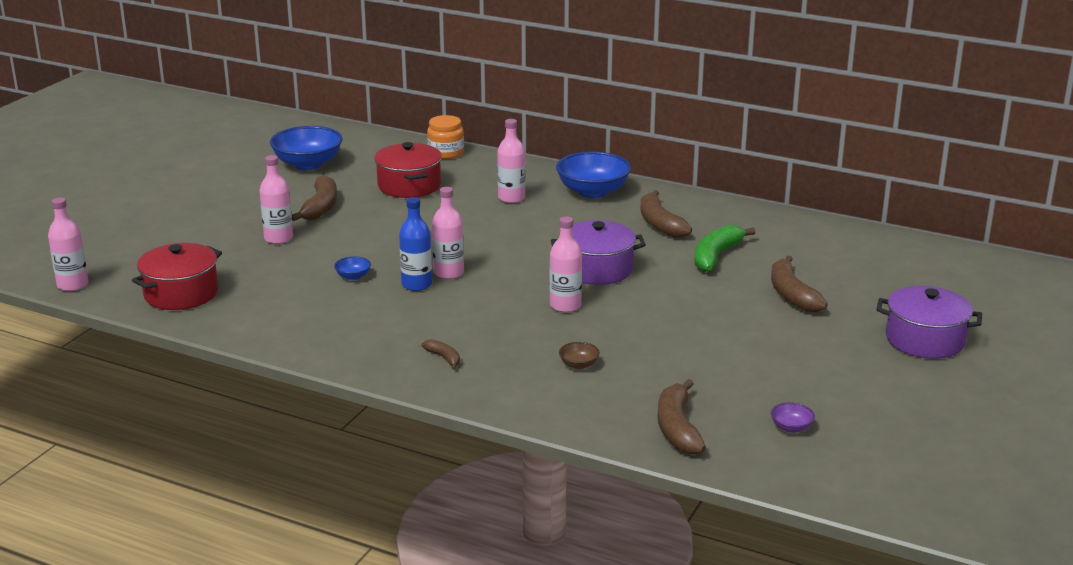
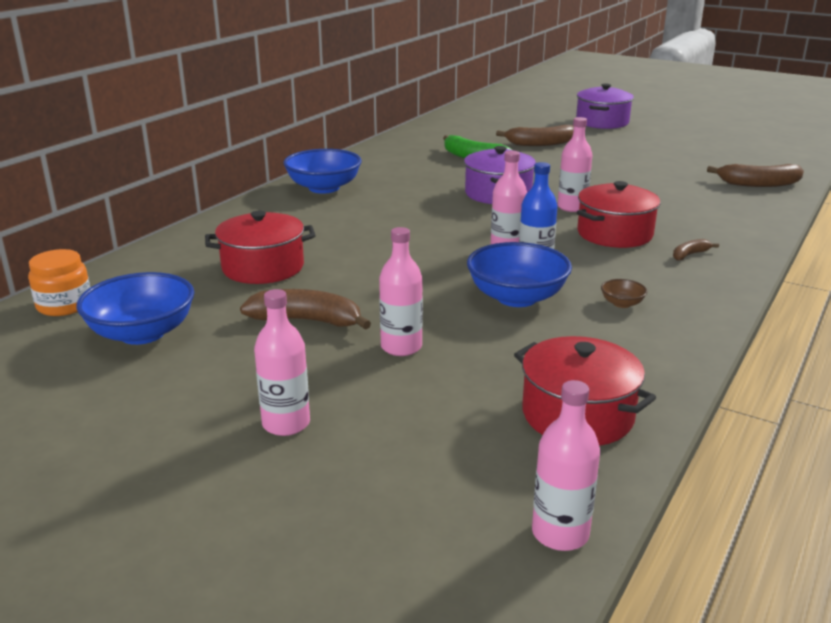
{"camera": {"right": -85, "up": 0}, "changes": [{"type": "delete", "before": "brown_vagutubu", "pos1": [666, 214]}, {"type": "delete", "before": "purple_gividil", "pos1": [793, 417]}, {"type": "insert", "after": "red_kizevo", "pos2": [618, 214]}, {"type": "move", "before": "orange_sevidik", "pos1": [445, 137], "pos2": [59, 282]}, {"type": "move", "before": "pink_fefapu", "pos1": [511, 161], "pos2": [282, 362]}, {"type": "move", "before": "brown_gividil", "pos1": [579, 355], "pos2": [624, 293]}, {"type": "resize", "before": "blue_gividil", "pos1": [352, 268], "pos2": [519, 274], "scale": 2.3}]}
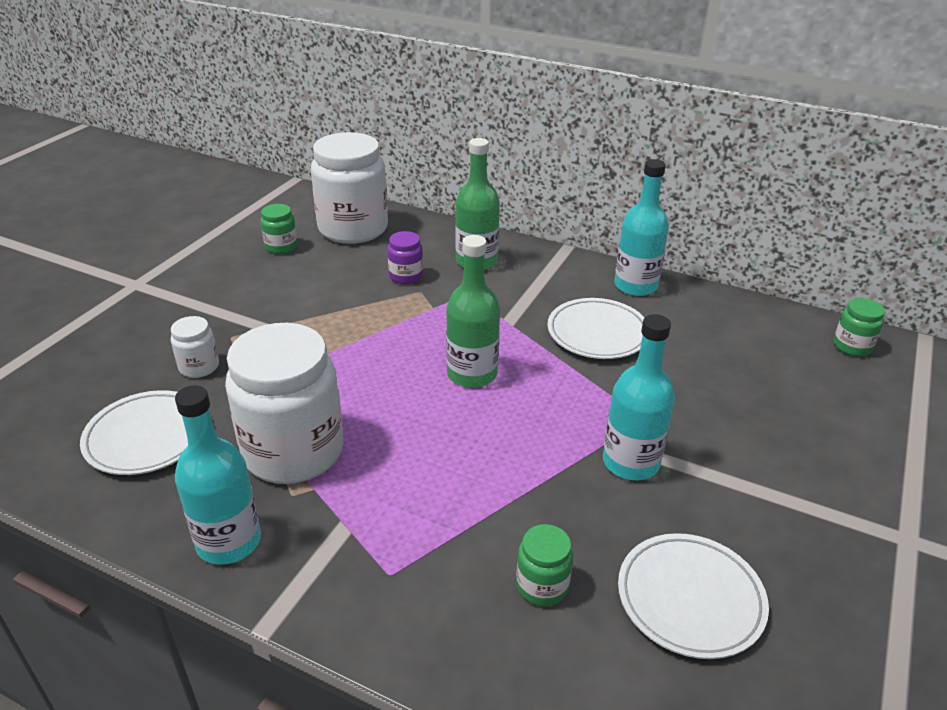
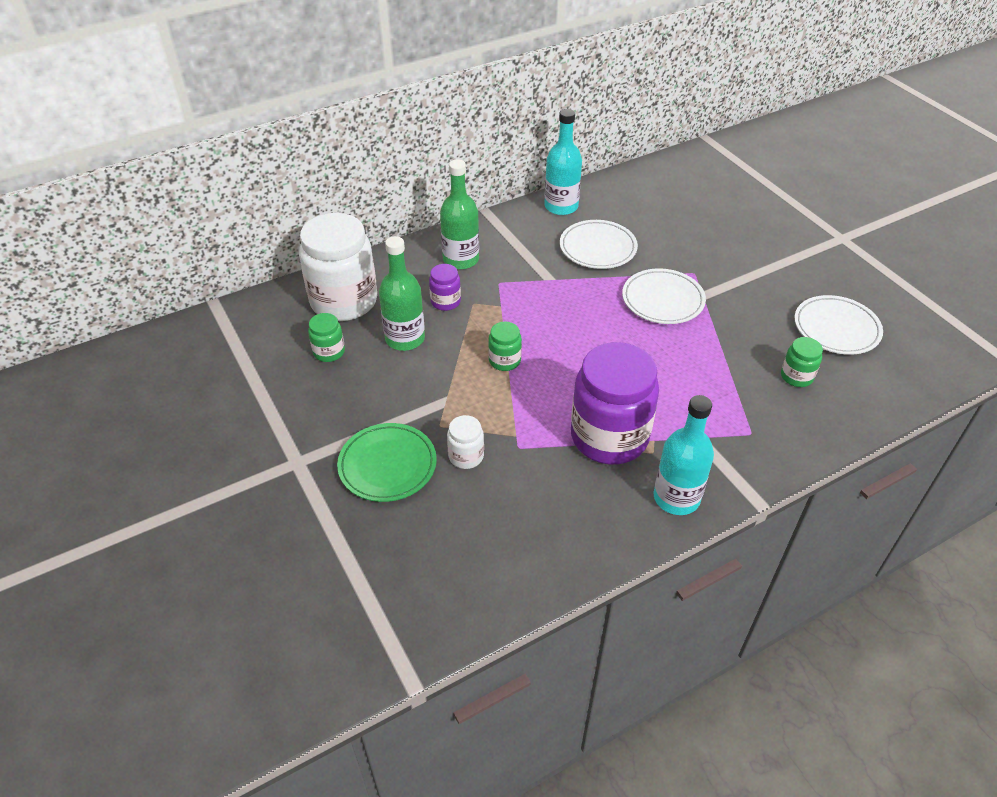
{"camera": {"right": -55, "up": 10}, "changes": [{"type": "delete", "before": "turquoise_fefapu", "pos1": [639, 397]}, {"type": "insert", "after": "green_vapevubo", "pos2": [387, 462]}, {"type": "move", "before": "white_vapevubo", "pos1": [134, 432], "pos2": [664, 296]}, {"type": "move", "before": "green_fefapu", "pos1": [473, 311], "pos2": [402, 293]}, {"type": "move", "before": "green_sevidik", "pos1": [859, 327], "pos2": [505, 346]}, {"type": "recolor", "before": "white_sevidik", "after": "purple_sevidik", "pos1": [284, 403], "pos2": [615, 403]}]}
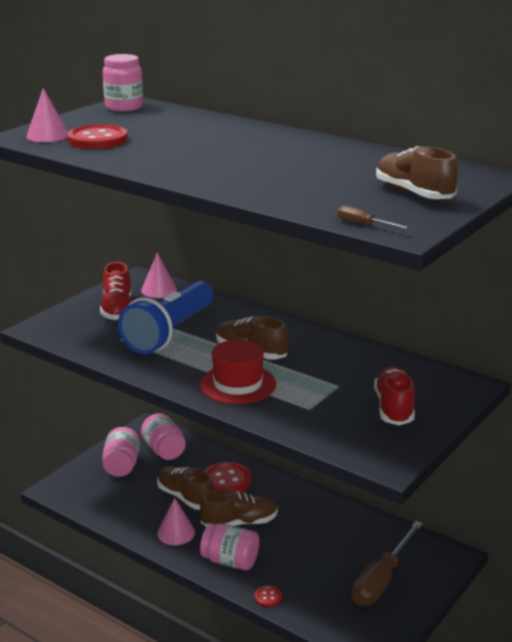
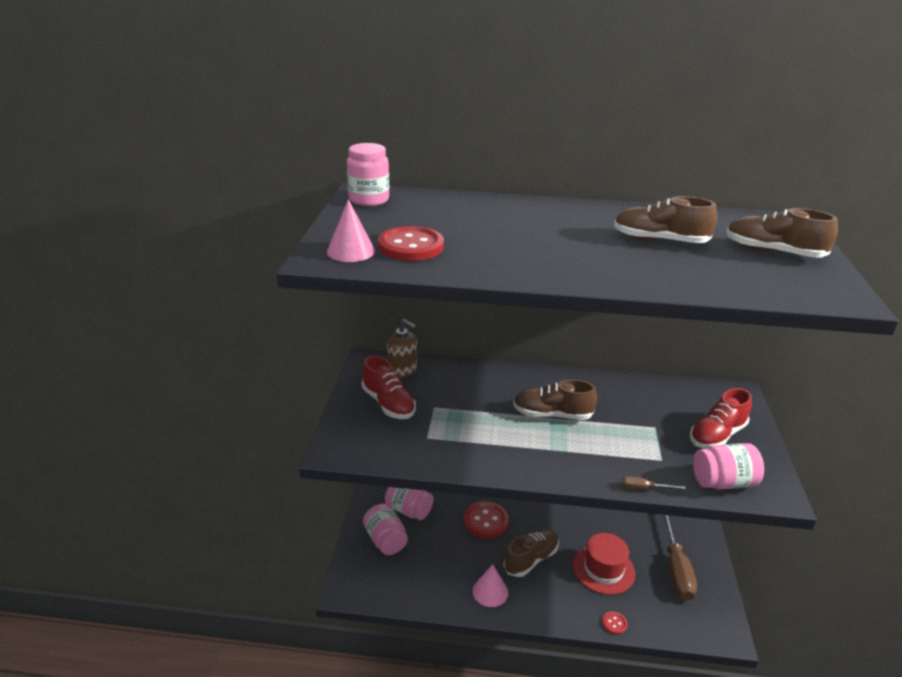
{"camera": {"right": -30, "up": 5}, "changes": [{"type": "delete", "before": "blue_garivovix", "pos1": [165, 317]}, {"type": "move", "before": "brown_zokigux", "pos1": [185, 488], "pos2": [665, 219]}, {"type": "move", "before": "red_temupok", "pos1": [238, 372], "pos2": [604, 564]}, {"type": "move", "before": "pink_sevidik", "pos1": [229, 546], "pos2": [728, 466]}, {"type": "move", "before": "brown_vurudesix", "pos1": [372, 217], "pos2": [653, 482]}, {"type": "replace", "before": "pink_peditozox", "after": "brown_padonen", "pos1": [159, 275], "pos2": [402, 348]}, {"type": "rotate", "before": "red_zokigux", "pos1": [394, 395], "pos2": [721, 418], "turn": -105}]}
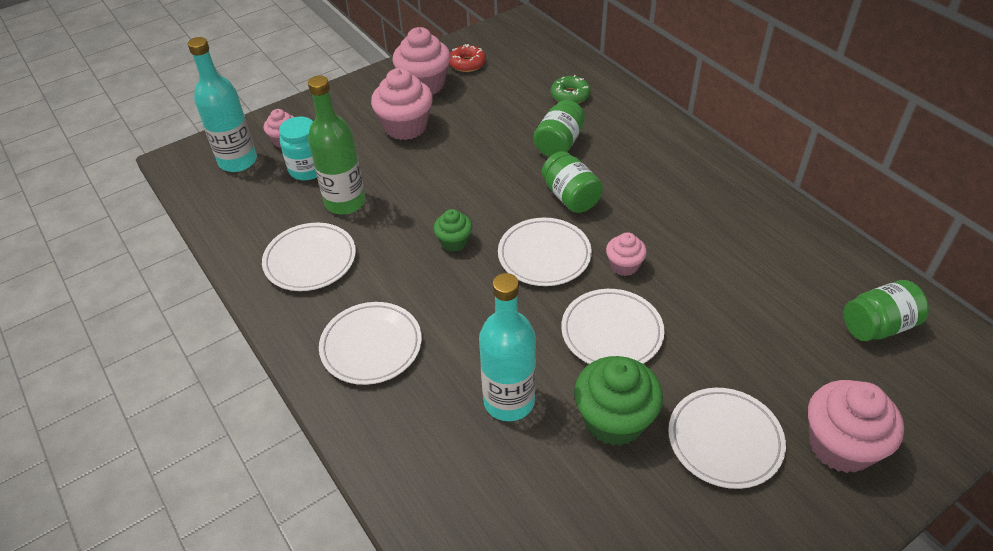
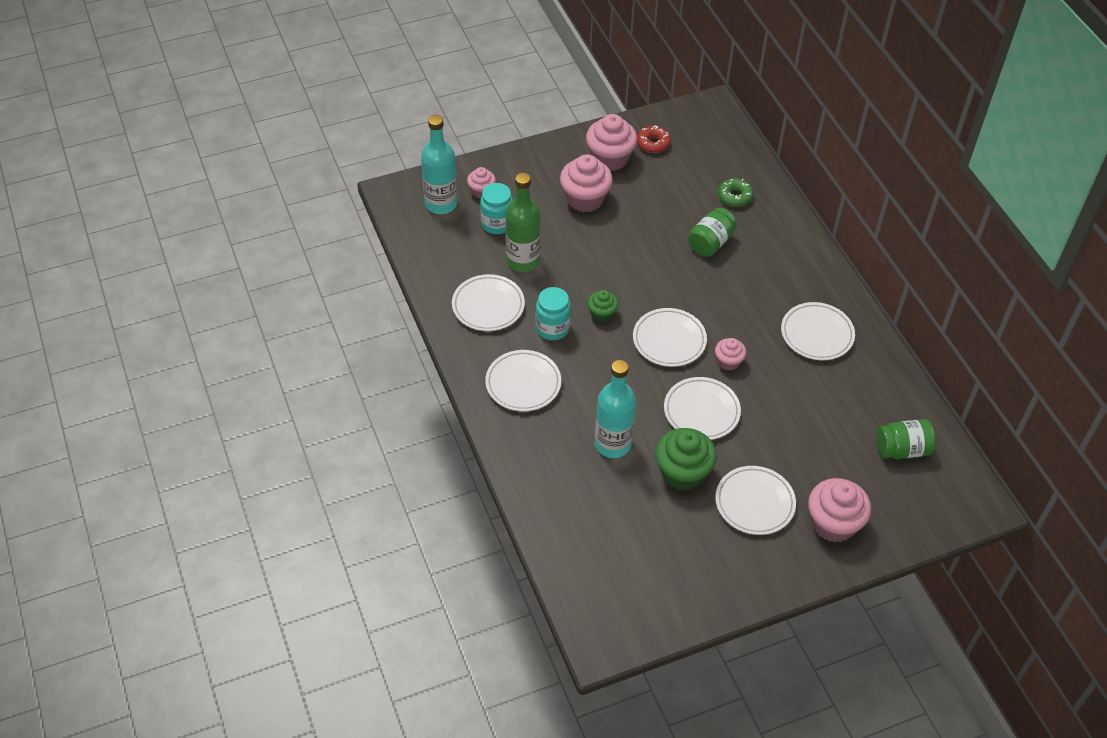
{"camera": {"right": 10, "up": 5}, "changes": [{"type": "delete", "before": "green_sevidik", "pos1": [572, 182]}, {"type": "insert", "after": "turquoise_sevidik", "pos2": [553, 313]}, {"type": "insert", "after": "white_vapevubo", "pos2": [818, 331]}]}
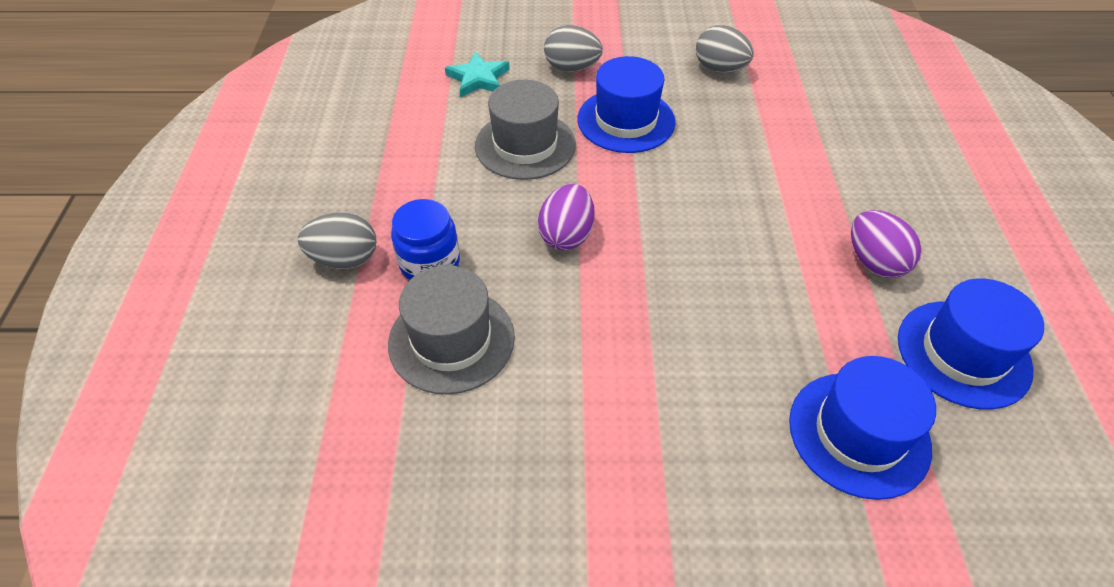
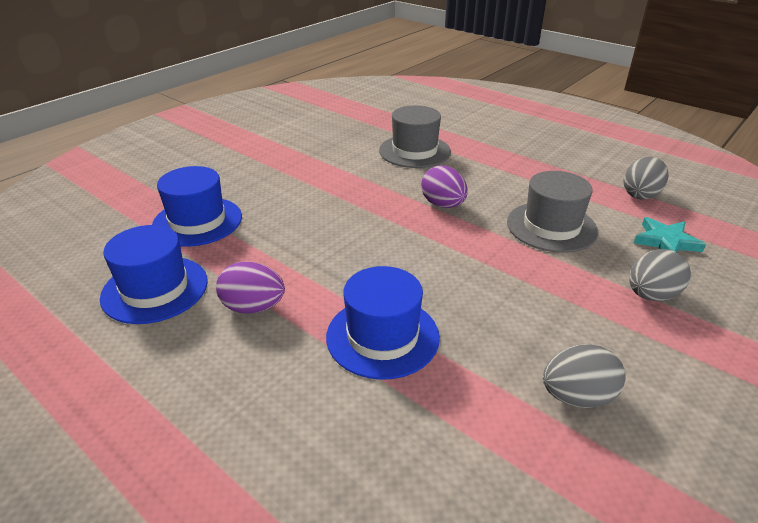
{"camera": {"right": 130, "up": -15}, "changes": [{"type": "delete", "before": "blue_sevidik", "pos1": [425, 239]}, {"type": "move", "before": "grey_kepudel", "pos1": [337, 240], "pos2": [645, 178]}, {"type": "move", "before": "blue_temupok", "pos1": [626, 104], "pos2": [383, 323]}]}
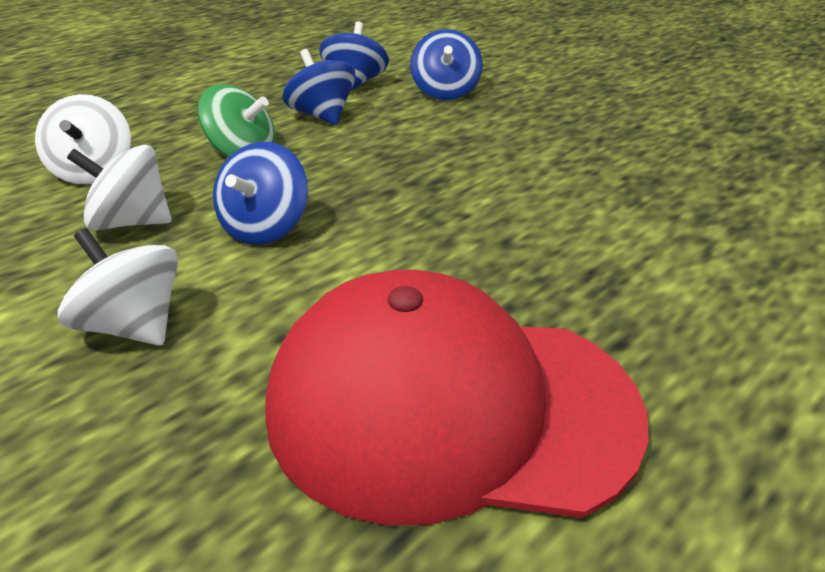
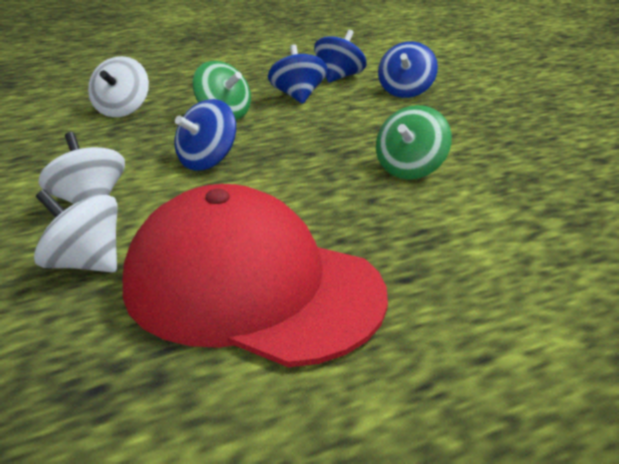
{"camera": {"right": 20, "up": -5}, "changes": [{"type": "insert", "after": "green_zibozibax", "pos2": [414, 142]}, {"type": "move", "before": "white_zibozibax", "pos1": [119, 187], "pos2": [76, 231]}]}
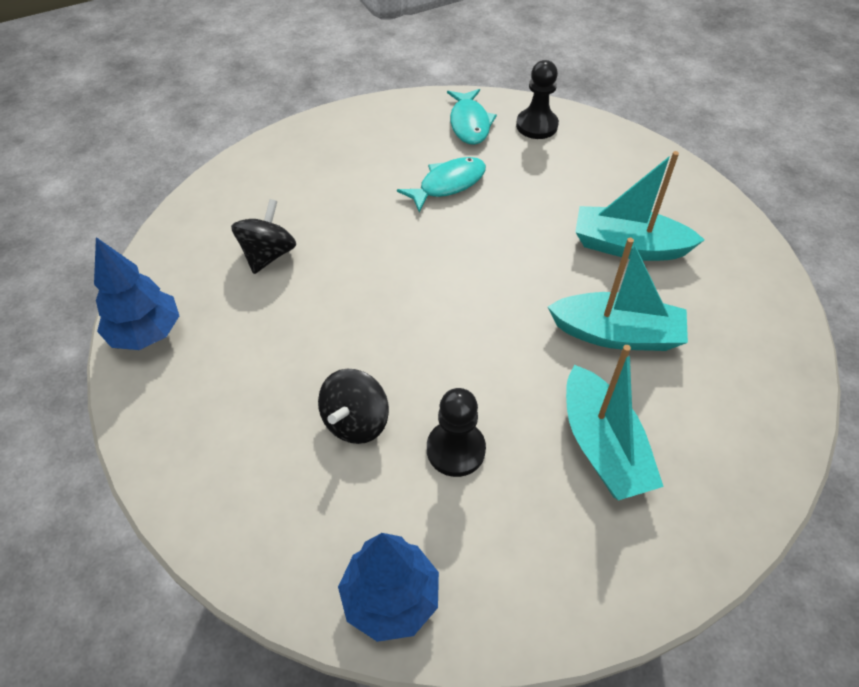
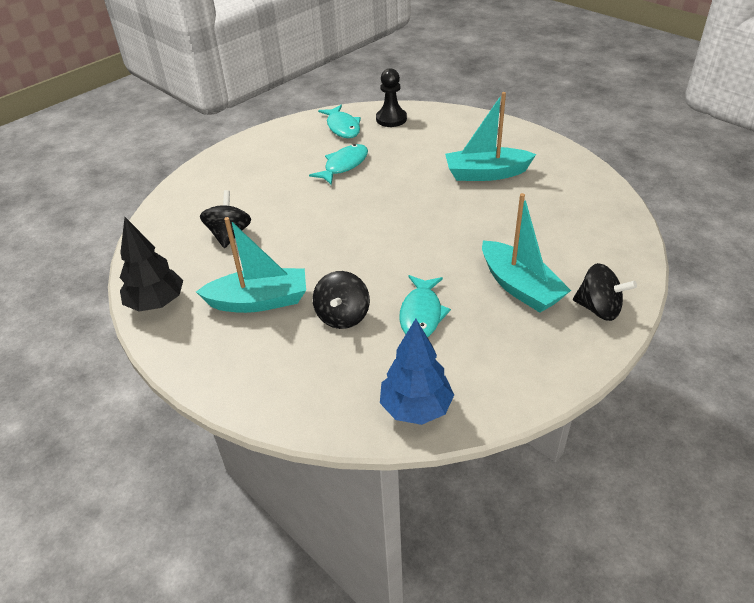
{"camera": {"right": -15, "up": -10}, "changes": [{"type": "insert", "after": "black_zibozibax", "pos2": [605, 292]}, {"type": "move", "before": "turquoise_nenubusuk", "pos1": [618, 294], "pos2": [251, 265]}, {"type": "replace", "before": "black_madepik", "after": "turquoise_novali", "pos1": [456, 432], "pos2": [425, 306]}, {"type": "recolor", "before": "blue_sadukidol", "after": "black_sadukidol", "pos1": [136, 293], "pos2": [151, 264]}]}
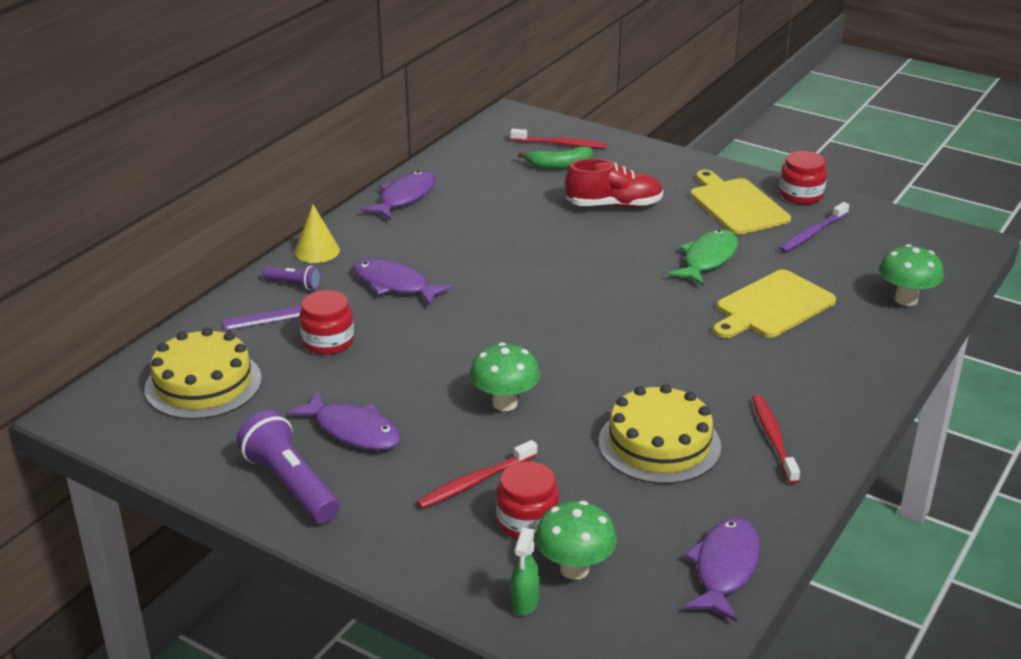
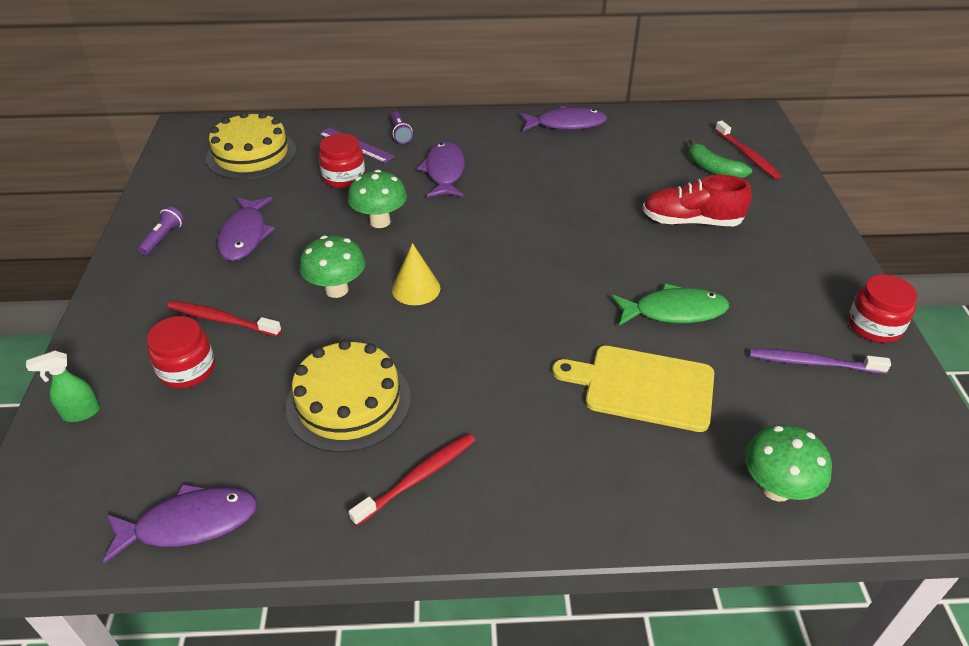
{"camera": {"right": 55, "up": 10}, "changes": [{"type": "delete", "before": "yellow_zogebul", "pos1": [740, 202]}, {"type": "move", "before": "yellow_peditozox", "pos1": [317, 233], "pos2": [416, 274]}, {"type": "move", "before": "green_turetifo", "pos1": [576, 540], "pos2": [377, 199]}, {"type": "rotate", "before": "red_zokigux", "pos1": [614, 183], "pos2": [697, 200], "turn": 135}, {"type": "resize", "before": "purple_garivovix", "pos1": [288, 466], "pos2": [161, 230], "scale": 0.52}]}
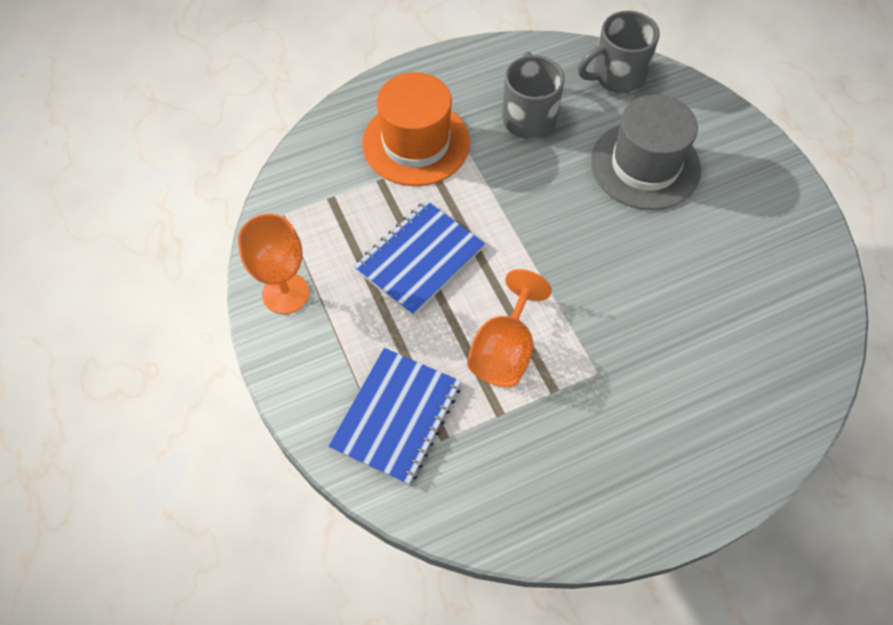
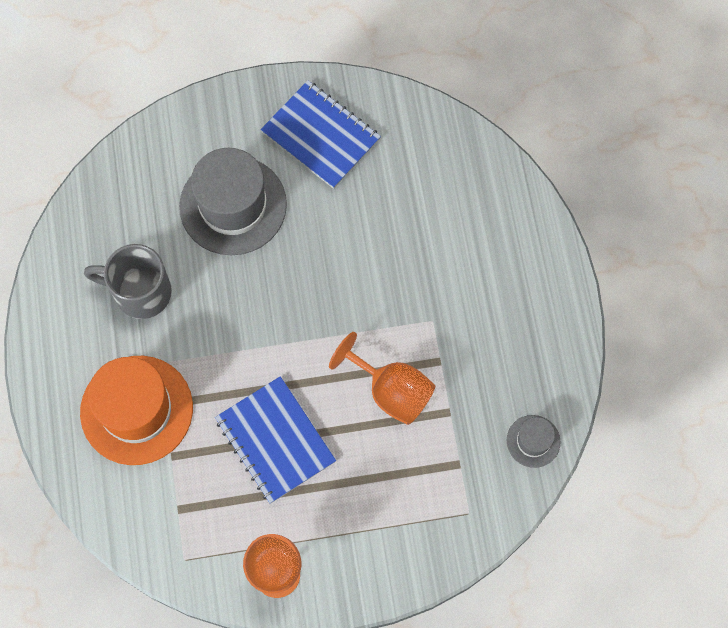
{"camera": {"right": -75, "up": 10}, "changes": [{"type": "delete", "before": "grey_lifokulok", "pos1": [619, 52]}, {"type": "insert", "after": "grey_temupok", "pos2": [534, 441]}, {"type": "move", "before": "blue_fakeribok", "pos1": [394, 416], "pos2": [321, 135]}]}
